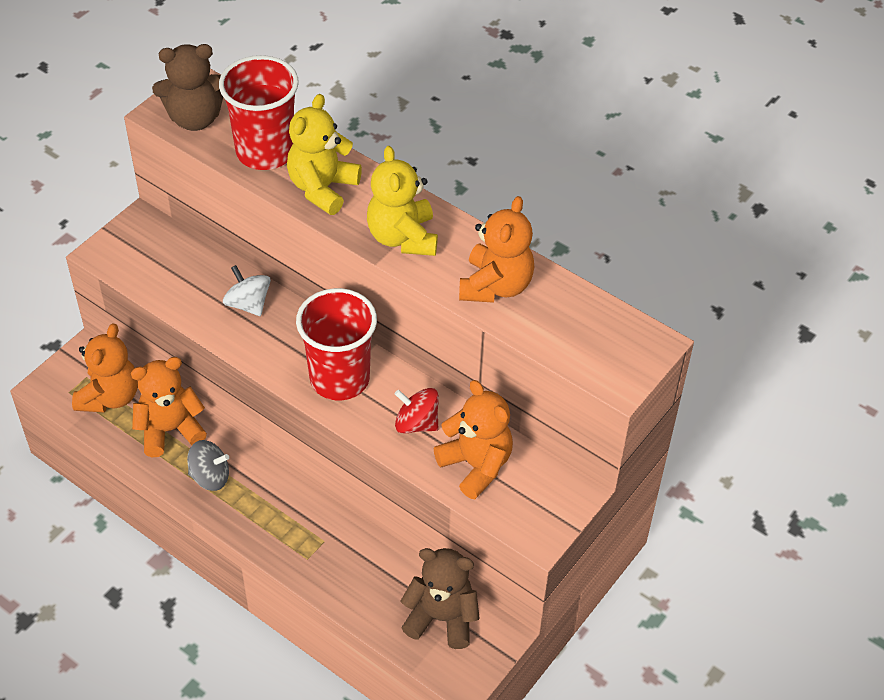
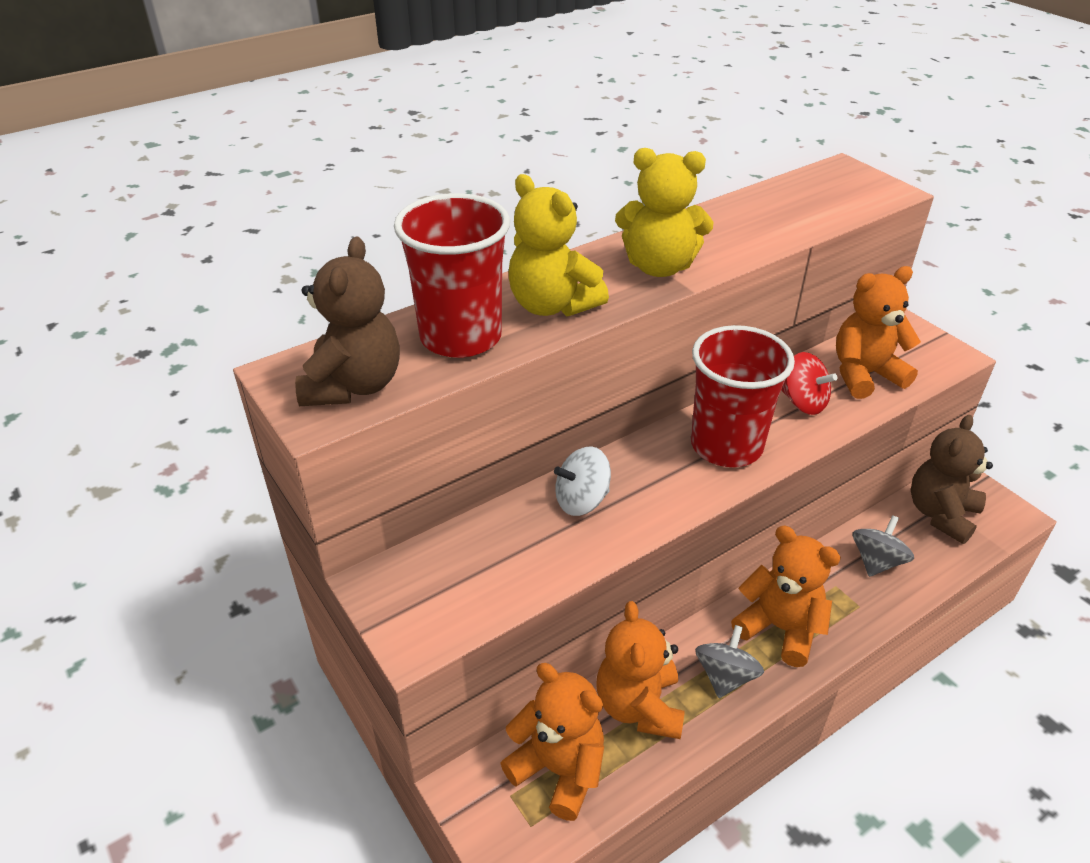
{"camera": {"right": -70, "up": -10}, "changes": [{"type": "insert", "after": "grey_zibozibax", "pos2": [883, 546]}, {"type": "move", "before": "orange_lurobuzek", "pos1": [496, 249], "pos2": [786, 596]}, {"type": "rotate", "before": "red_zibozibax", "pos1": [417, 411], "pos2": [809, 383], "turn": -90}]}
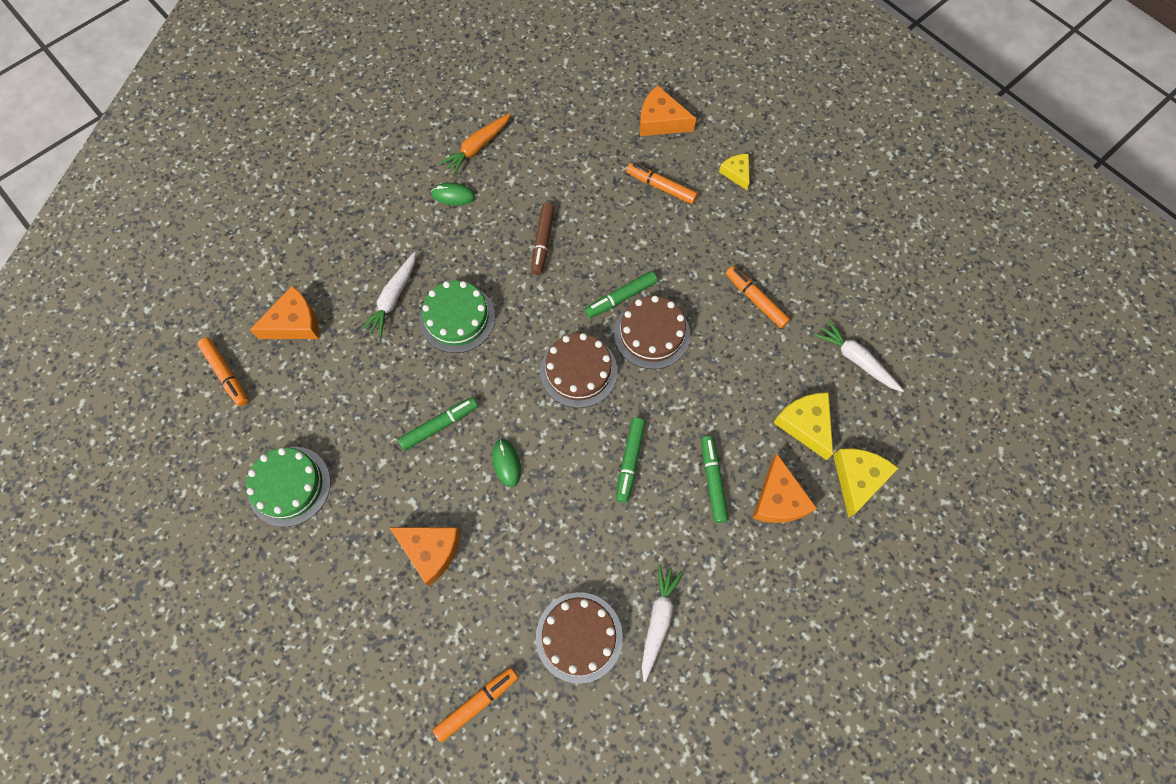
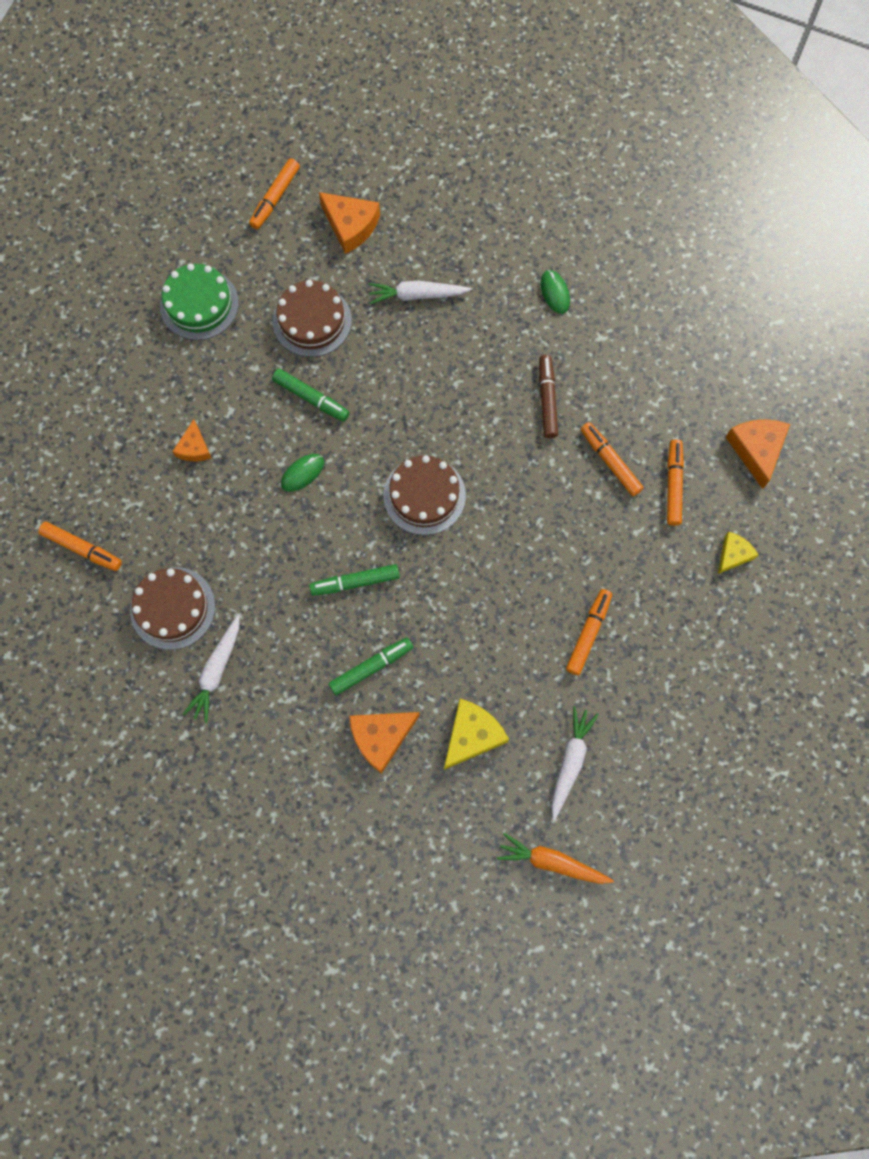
{"camera": {"right": 65, "up": 5}, "changes": [{"type": "delete", "before": "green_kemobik", "pos1": [457, 316]}, {"type": "delete", "before": "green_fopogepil", "pos1": [621, 294]}, {"type": "delete", "before": "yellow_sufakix", "pos1": [865, 483]}, {"type": "insert", "after": "orange_fopogepil", "pos2": [612, 459]}, {"type": "move", "before": "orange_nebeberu", "pos1": [475, 144], "pos2": [555, 858]}, {"type": "move", "before": "brown_kemobik", "pos1": [652, 332], "pos2": [312, 318]}, {"type": "rotate", "before": "brown_fopogepil", "pos1": [543, 239], "pos2": [548, 396], "turn": 105}, {"type": "rotate", "before": "white_nebeberu", "pos1": [662, 623], "pos2": [211, 669], "turn": 120}, {"type": "resize", "before": "orange_sufakix", "pos1": [425, 556], "pos2": [191, 440], "scale": 0.62}]}
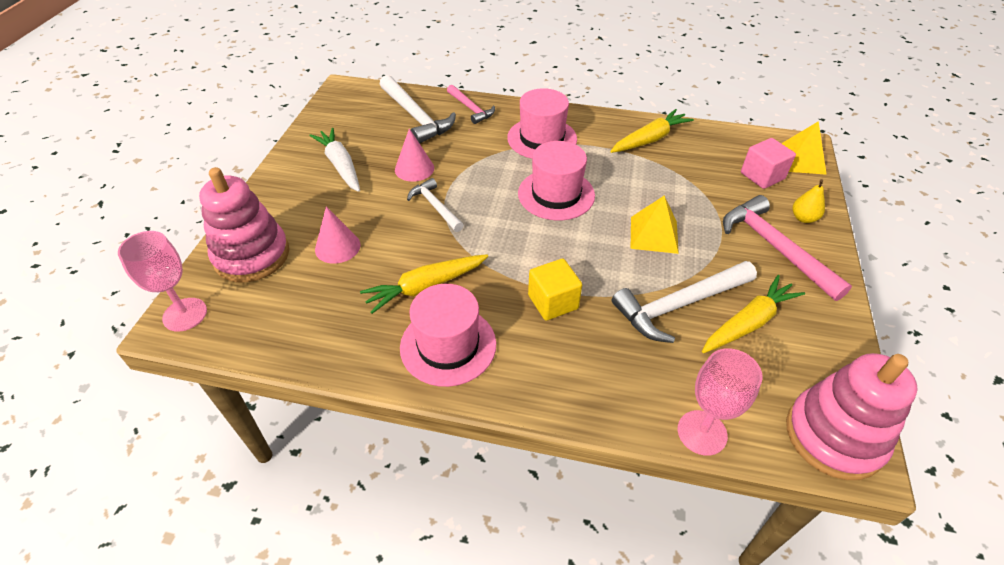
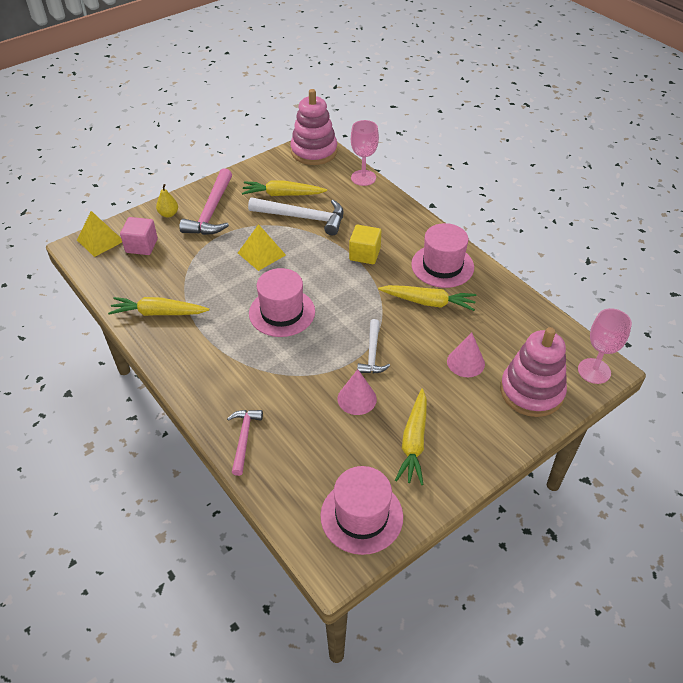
{"camera": {"right": -140, "up": 0}, "changes": [{"type": "delete", "before": "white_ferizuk", "pos1": [418, 109]}, {"type": "move", "before": "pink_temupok", "pos1": [542, 123], "pos2": [361, 510]}, {"type": "recolor", "before": "white_nebeberu", "after": "yellow_nebeberu", "pos1": [334, 160], "pos2": [411, 437]}]}
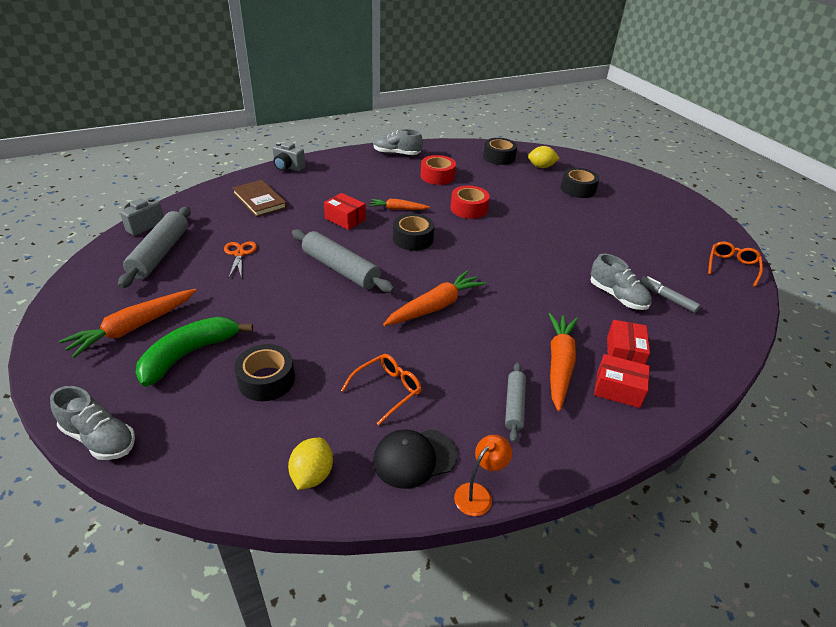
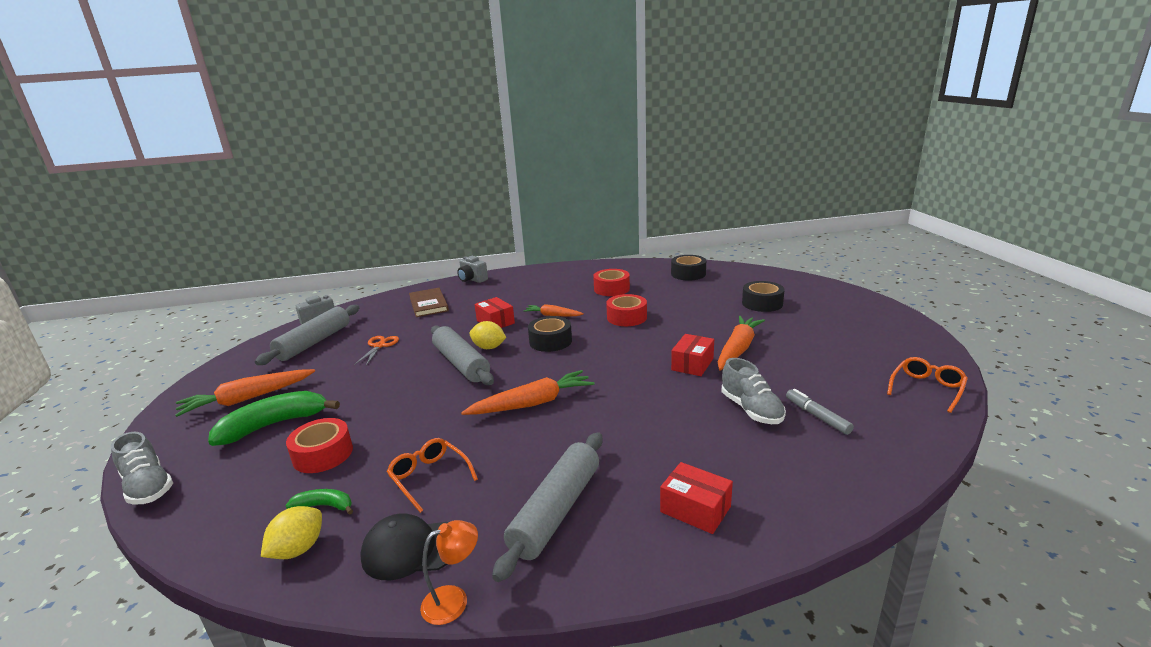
{"camera": {"right": 20, "up": -15}, "changes": [{"type": "delete", "before": "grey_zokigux", "pos1": [398, 142]}, {"type": "insert", "after": "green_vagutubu", "pos2": [319, 502]}, {"type": "move", "before": "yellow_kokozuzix", "pos1": [544, 157], "pos2": [488, 335]}, {"type": "move", "before": "orange_nebeberu", "pos1": [563, 362], "pos2": [741, 343]}, {"type": "move", "before": "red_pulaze", "pos1": [628, 342], "pos2": [692, 355]}, {"type": "recolor", "before": "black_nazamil", "after": "red_nazamil", "pos1": [264, 372], "pos2": [319, 445]}, {"type": "rotate", "before": "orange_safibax", "pos1": [381, 389], "pos2": [432, 475], "turn": -105}, {"type": "resize", "before": "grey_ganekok", "pos1": [515, 403], "pos2": [547, 507], "scale": 1.75}]}
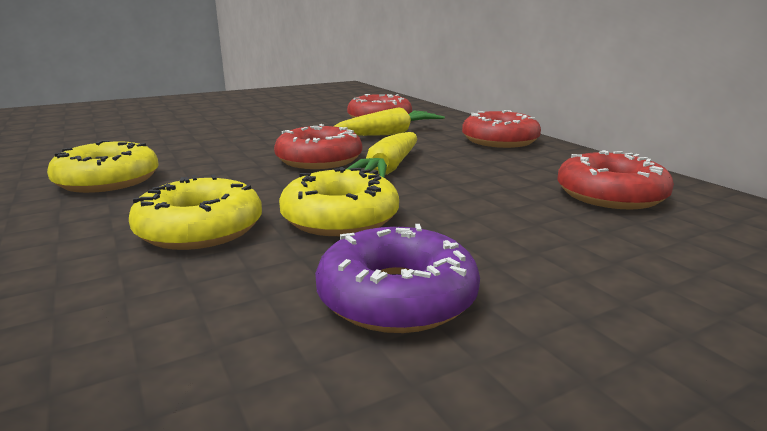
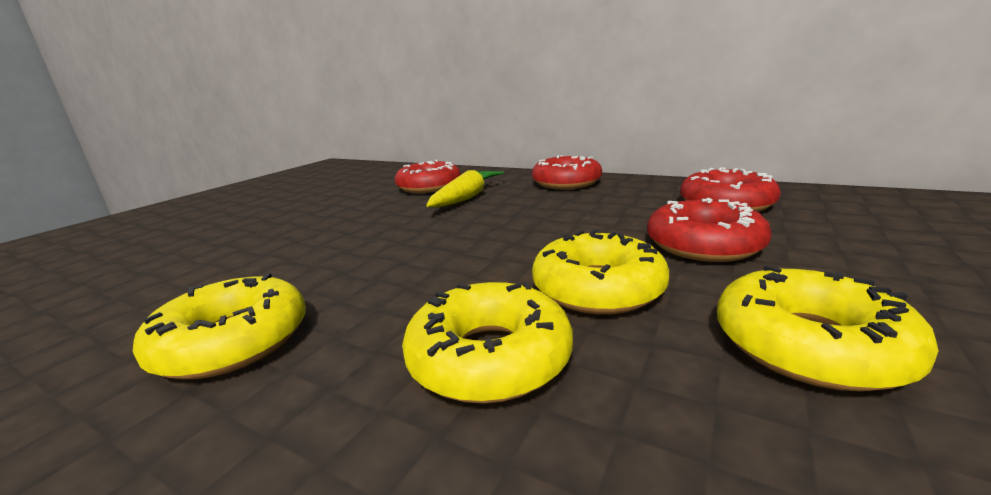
{"camera": {"right": -30, "up": 0}, "changes": [{"type": "delete", "before": "yellow_nebeberu", "pos1": [381, 155]}, {"type": "move", "before": "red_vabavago", "pos1": [318, 146], "pos2": [709, 230]}, {"type": "recolor", "before": "purple_vabavago", "after": "yellow_vabavago", "pos1": [397, 278], "pos2": [828, 328]}]}
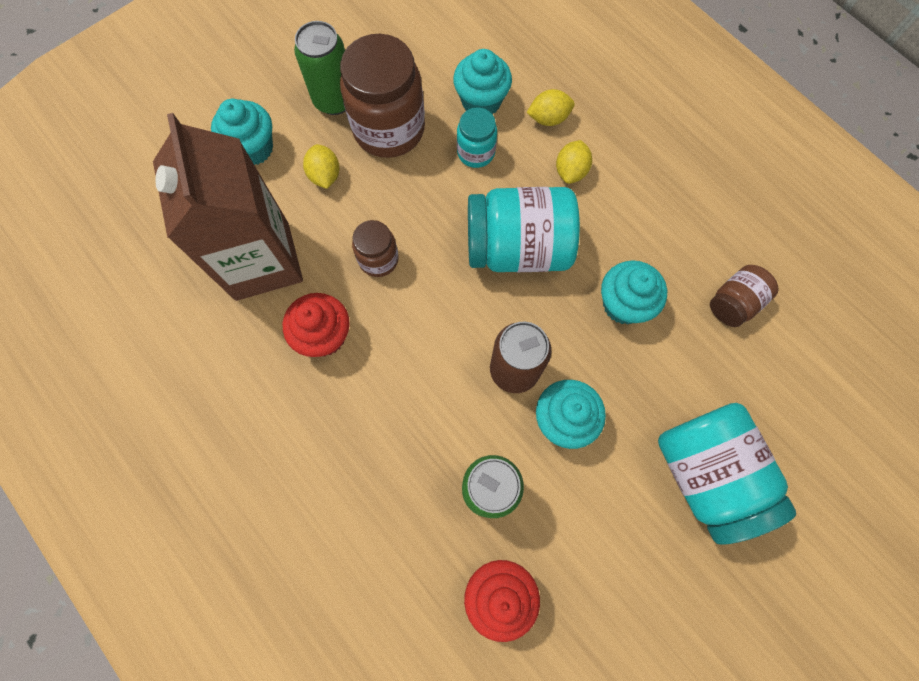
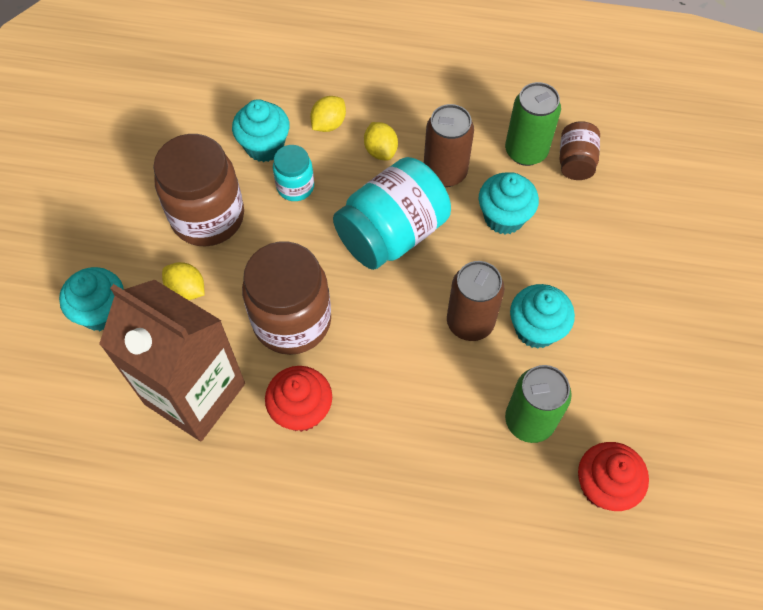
{"camera": {"right": -40, "up": -10}, "changes": [{"type": "delete", "before": "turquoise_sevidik", "pos1": [727, 474]}, {"type": "insert", "after": "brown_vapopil", "pos2": [449, 145]}, {"type": "move", "before": "green_vapopil", "pos1": [319, 68], "pos2": [533, 124]}, {"type": "resize", "before": "brown_sevidik", "pos1": [375, 248], "pos2": [286, 298], "scale": 1.92}]}
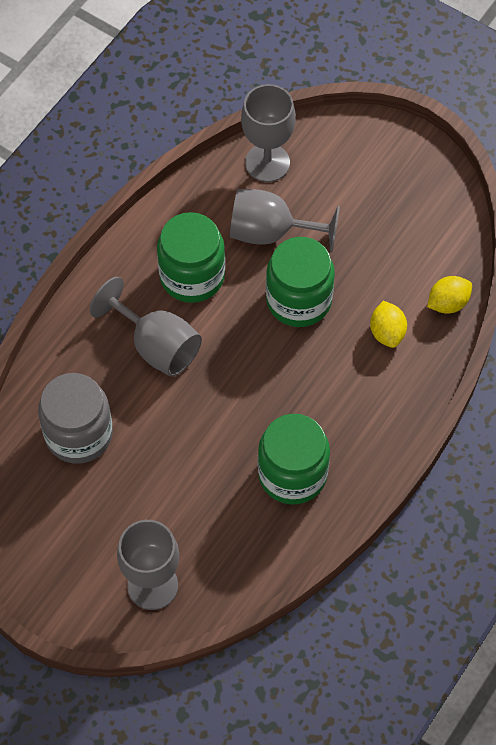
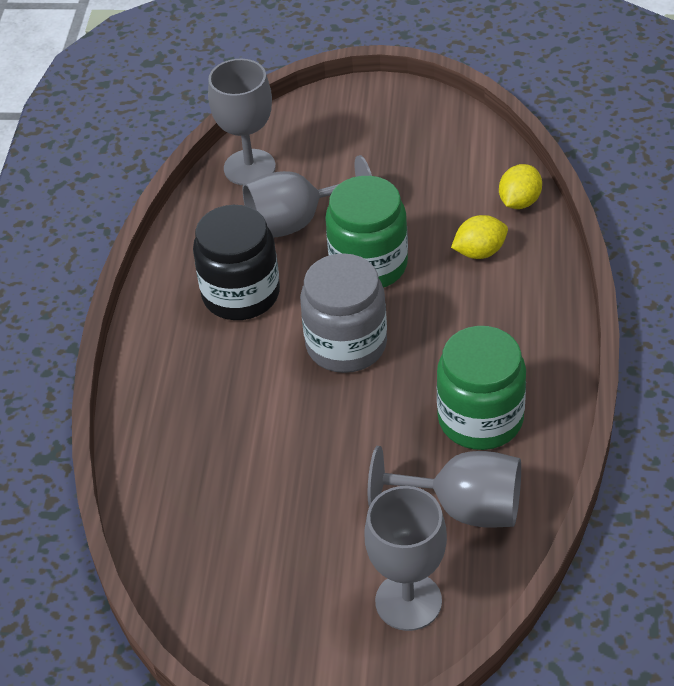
{"camera": {"right": -25, "up": -15}, "changes": [{"type": "move", "before": "grey_sevidik", "pos1": [75, 418], "pos2": [343, 313]}, {"type": "move", "before": "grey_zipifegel", "pos1": [146, 327], "pos2": [444, 487]}, {"type": "recolor", "before": "green_sevidik", "after": "black_sevidik", "pos1": [191, 257], "pos2": [236, 262]}, {"type": "rotate", "before": "yellow_kokozuzix", "pos1": [388, 324], "pos2": [479, 237], "turn": -75}]}
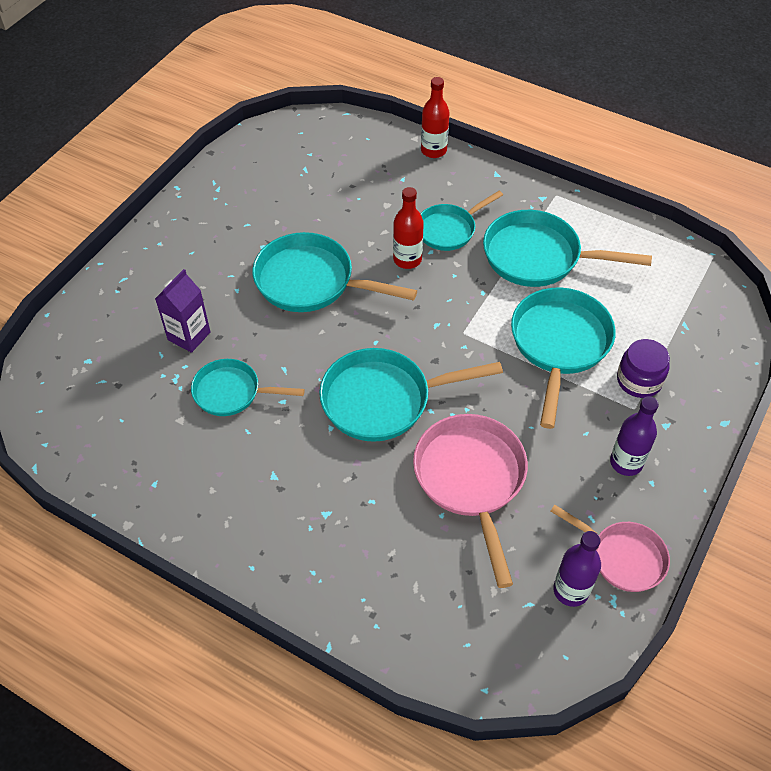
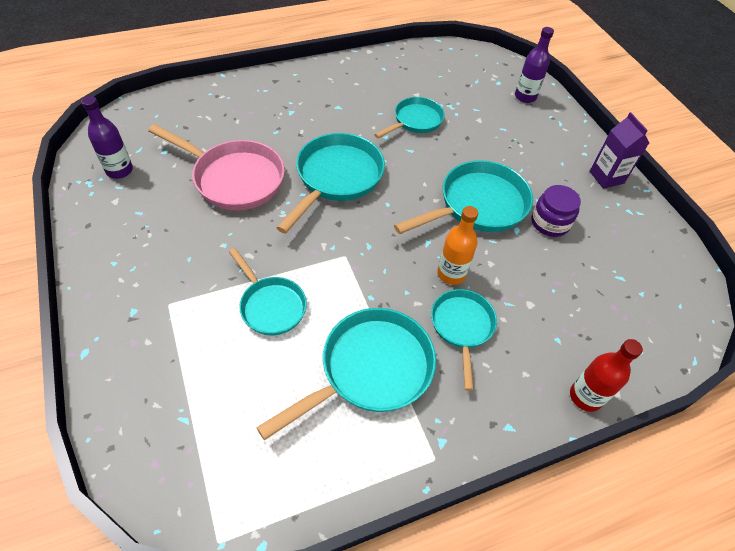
{"camera": {"right": 125, "up": 0}, "changes": [{"type": "delete", "before": "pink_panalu", "pos1": [610, 548]}, {"type": "move", "before": "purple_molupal", "pos1": [182, 311], "pos2": [619, 150]}, {"type": "move", "before": "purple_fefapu", "pos1": [634, 436], "pos2": [534, 65]}, {"type": "move", "before": "purple_sevidik", "pos1": [643, 368], "pos2": [556, 211]}, {"type": "recolor", "before": "red_fefapu", "after": "orange_fefapu", "pos1": [408, 228], "pos2": [457, 245]}, {"type": "resize", "before": "turquoise_panalu", "pos1": [563, 358], "pos2": [268, 291], "scale": 0.62}]}
